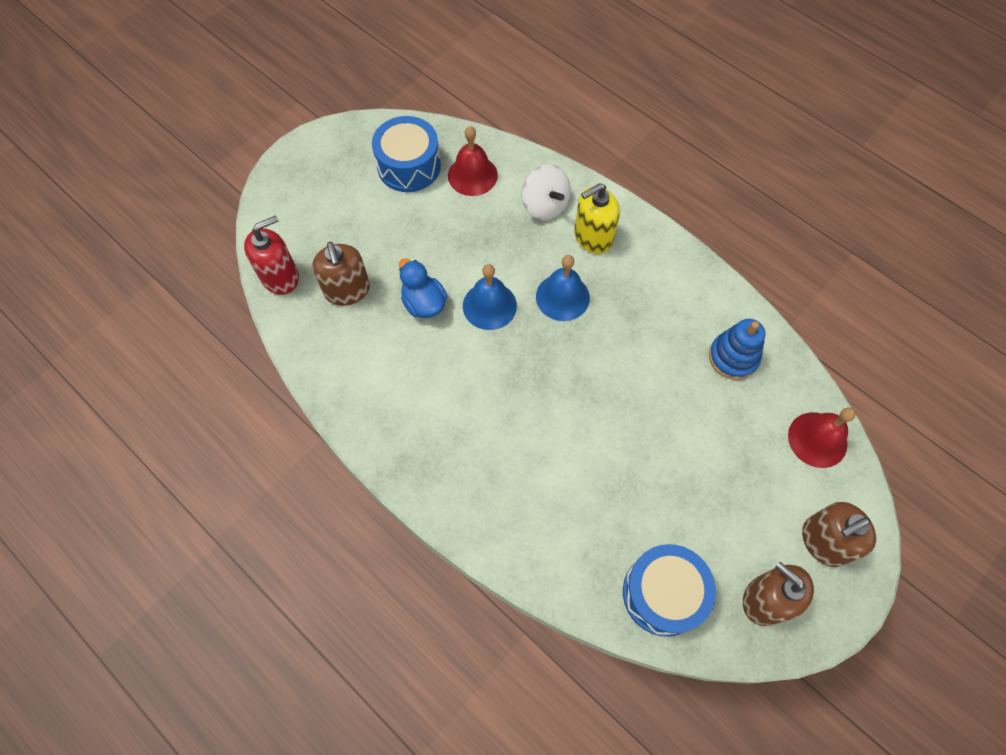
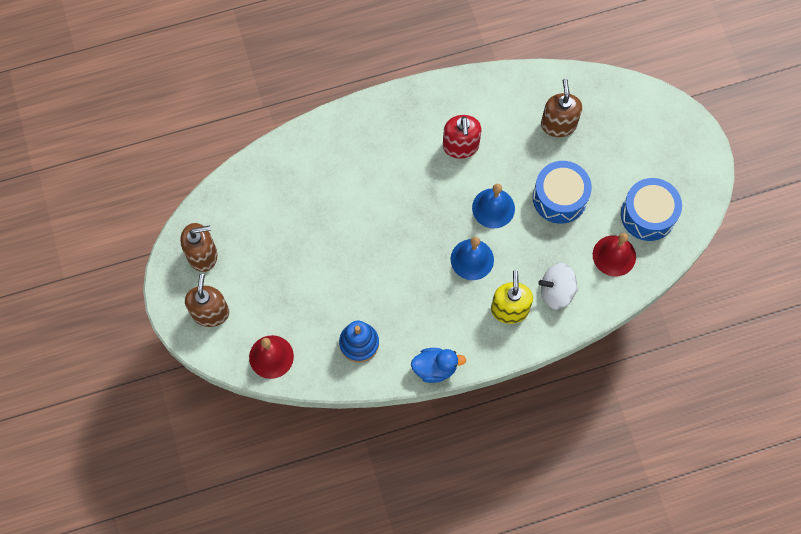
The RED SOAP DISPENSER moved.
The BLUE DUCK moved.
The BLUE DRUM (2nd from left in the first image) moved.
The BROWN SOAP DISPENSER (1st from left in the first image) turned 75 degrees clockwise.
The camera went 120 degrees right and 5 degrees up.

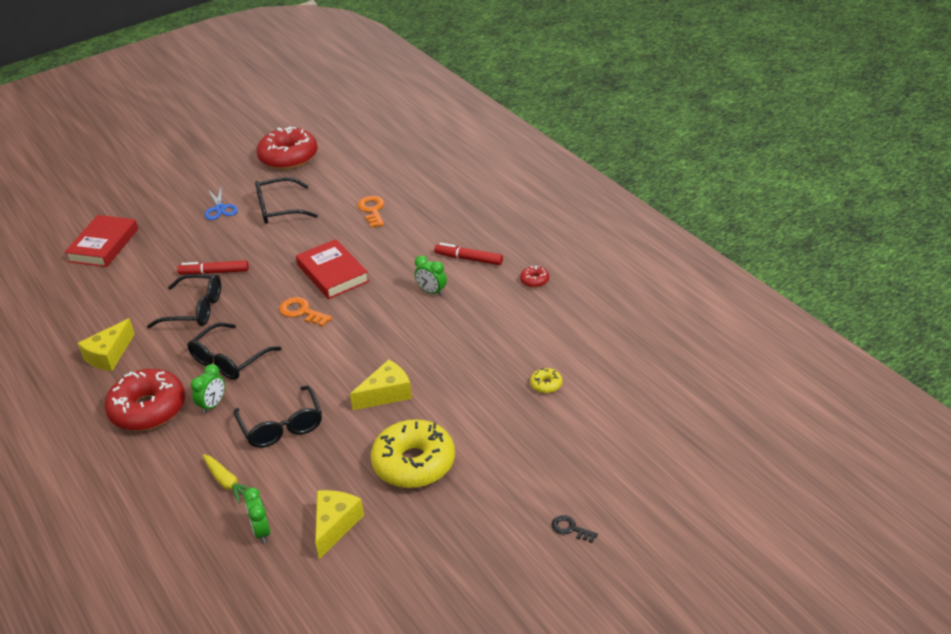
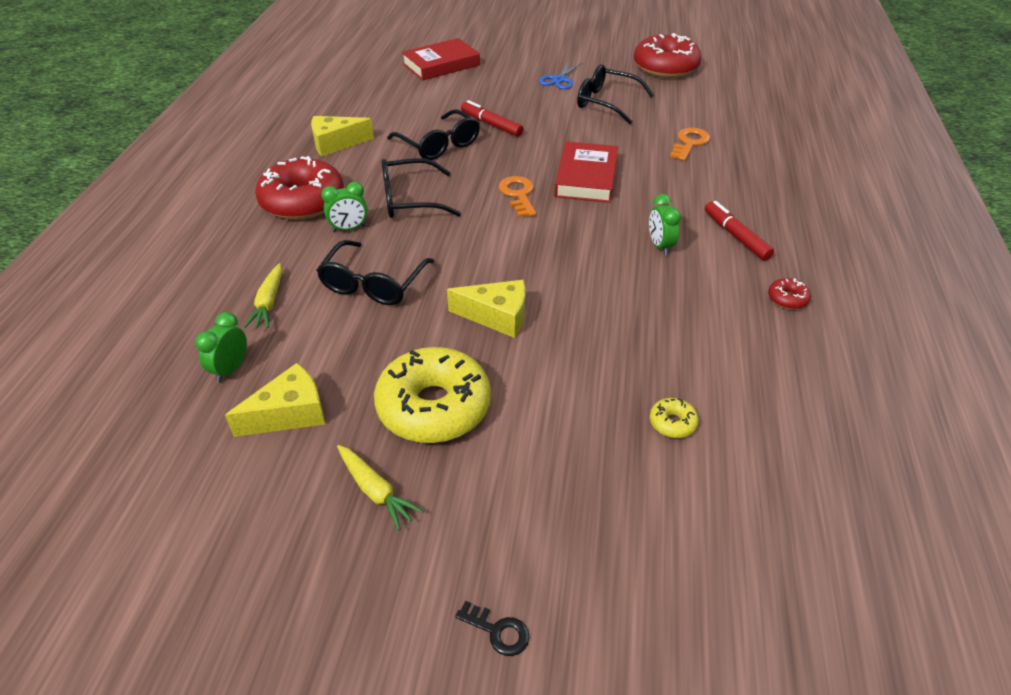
The YELLOW CARROT (2nd from left) appeared.
The BLACK KEY turned 135 degrees clockwise.
The camera went 40 degrees right and 5 degrees up.

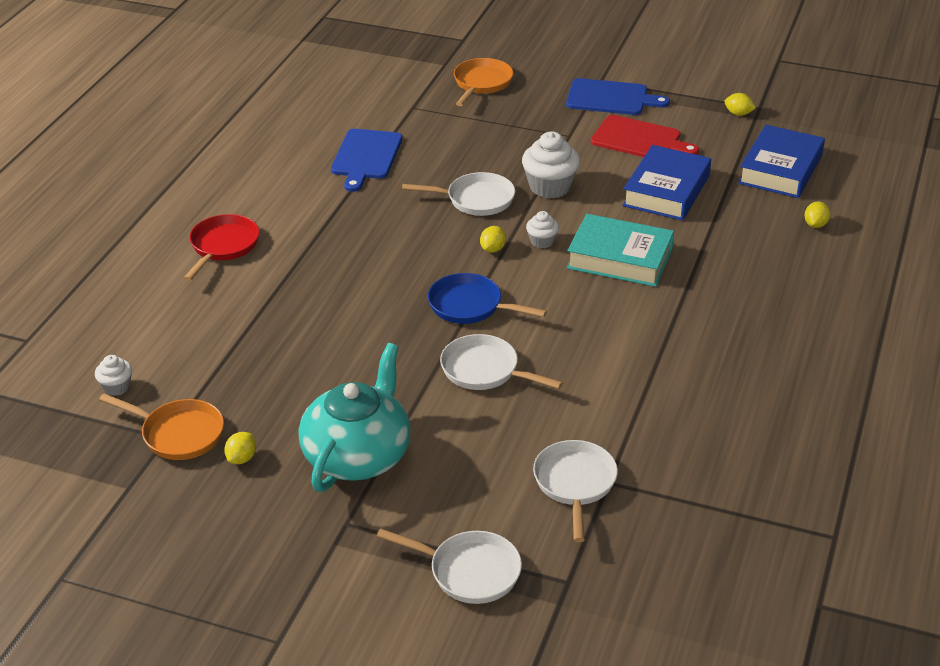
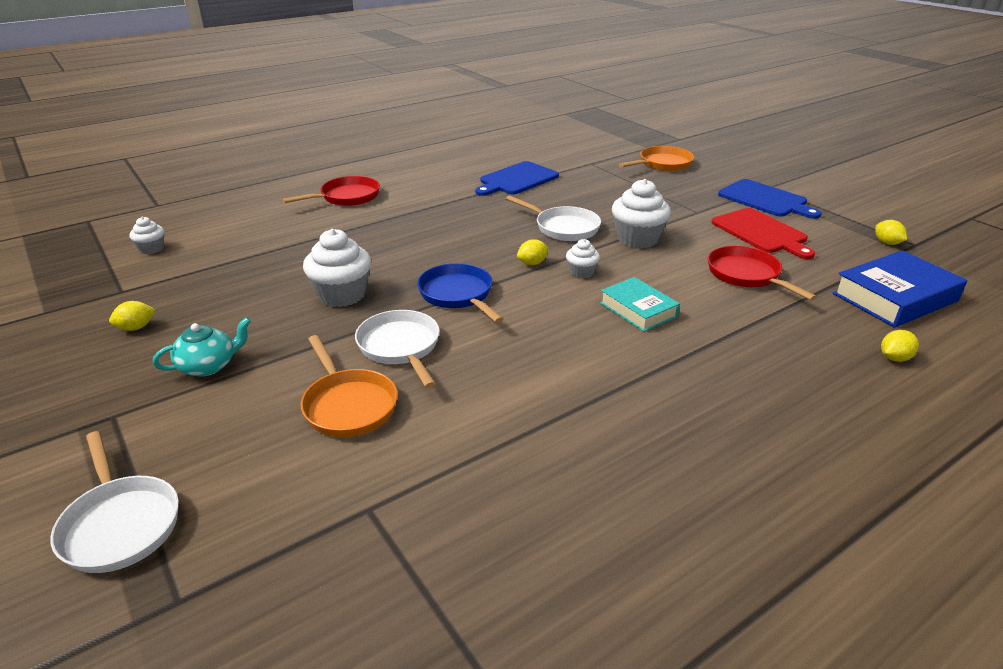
The WHITE PAN (4th from left) disappeared.
The WHITE CUPCAKE (2nd from left) appeared.
The ORANGE PAN (1st from left) moved.
The BLUE BOOK (1st from left) was replaced by the RED PAN (2nd from left).
The TURQUOISE TEAPOT changed to 0.50 times the size.
The TURQUOISE BOOK changed to 0.63 times the size.
The camera went 35 degrees right and 5 degrees down.

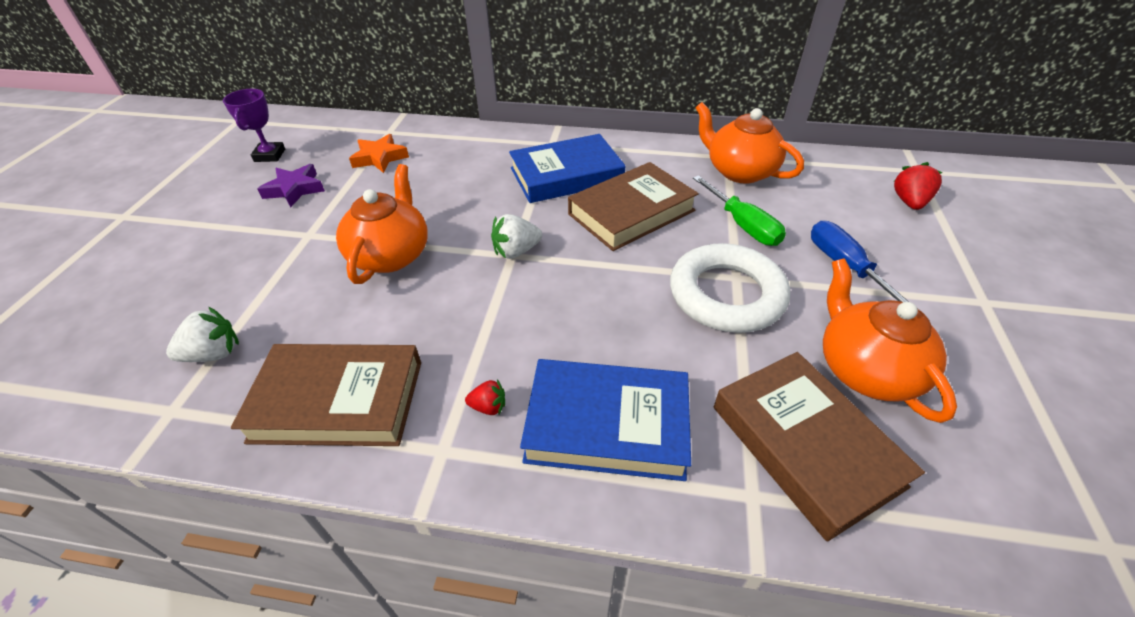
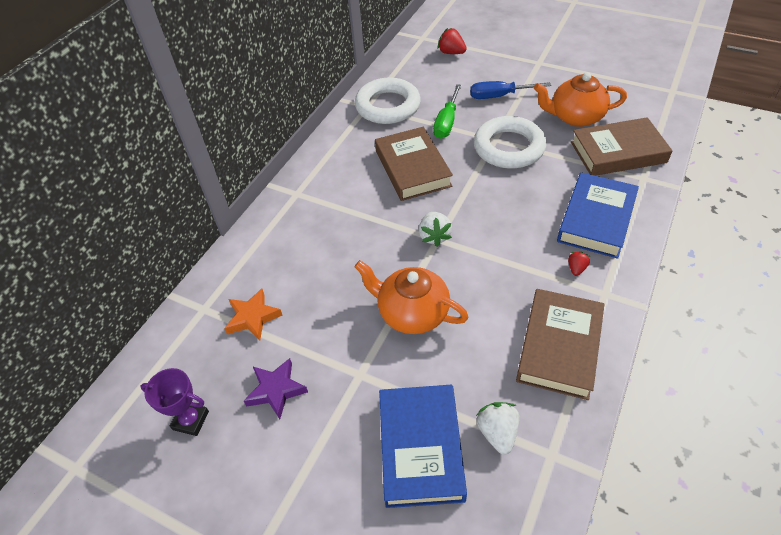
The BLUE BOOK (1st from left) moved.
The ORANGE TEAPOT (2nd from left) was replaced by the WHITE RING (1st from left).
The GREEN SCREWDRIVER turned 120 degrees clockwise.
The camera went 70 degrees left and 5 degrees up.

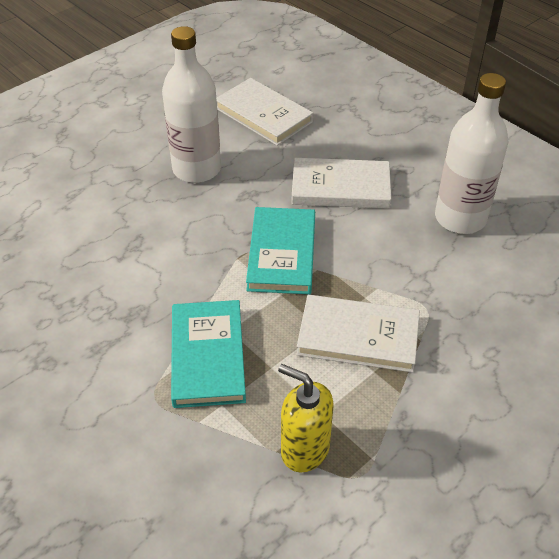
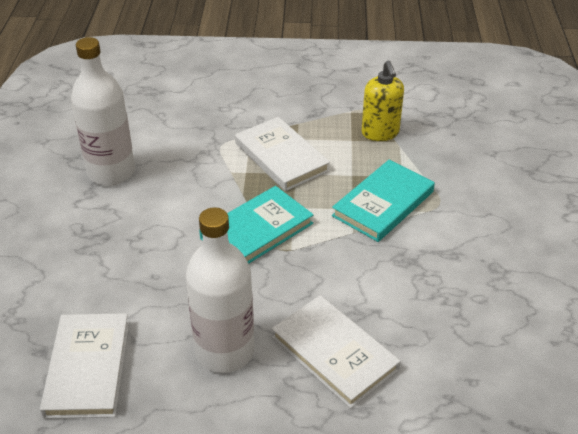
The WHITE BOOK (2nd from left in the first image) moved.
The camera went 135 degrees left and 5 degrees down.

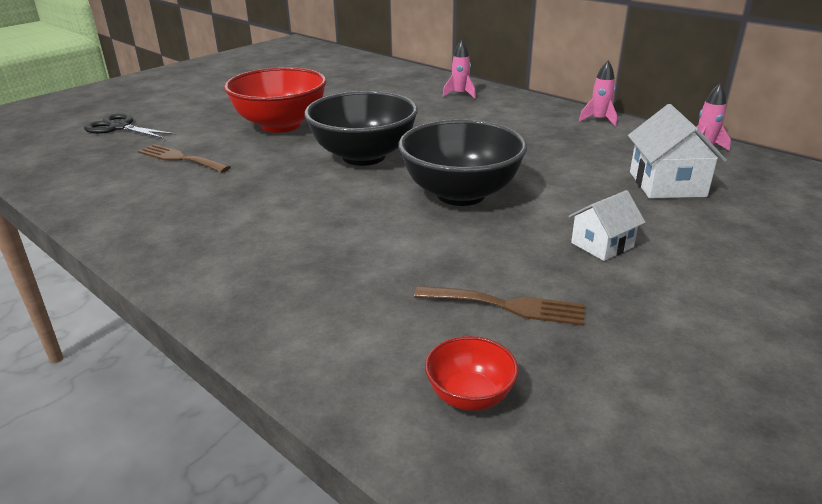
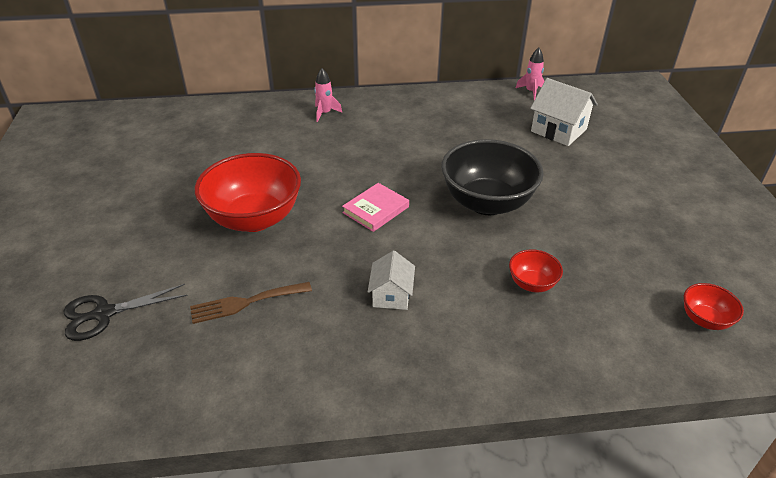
The BROWN FORK (2nd from left) disappeared.
The PINK ROCKET (2nd from left) disappeared.
The RED BOWL (2nd from left) appeared.
The WHITE HOUSE (1st from left) moved.
The BLACK BOWL (1st from left) was replaced by the PINK BOOK.
The camera went 50 degrees left and 10 degrees up.

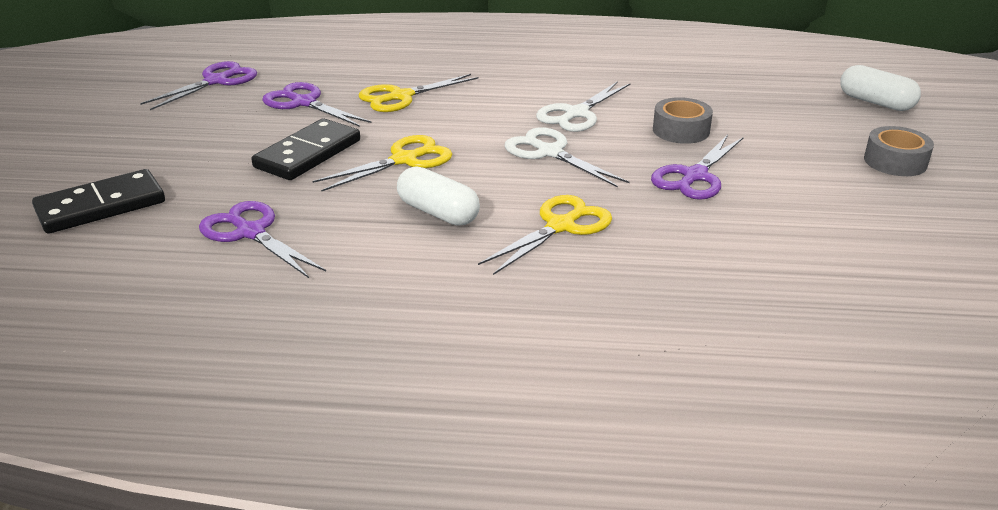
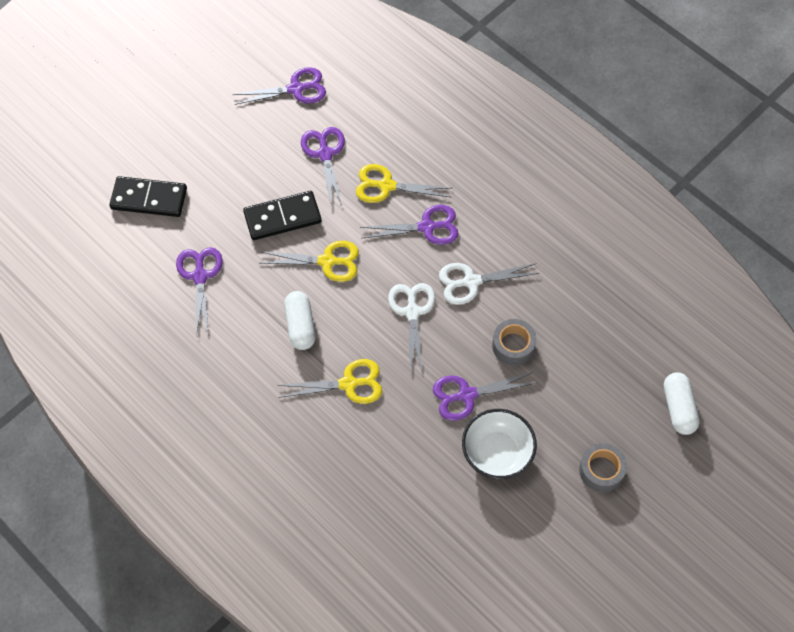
The PURPLE SCISSORS (4th from left) appeared.
The WHITE BOWL appeared.
The camera went 40 degrees right and 30 degrees up.

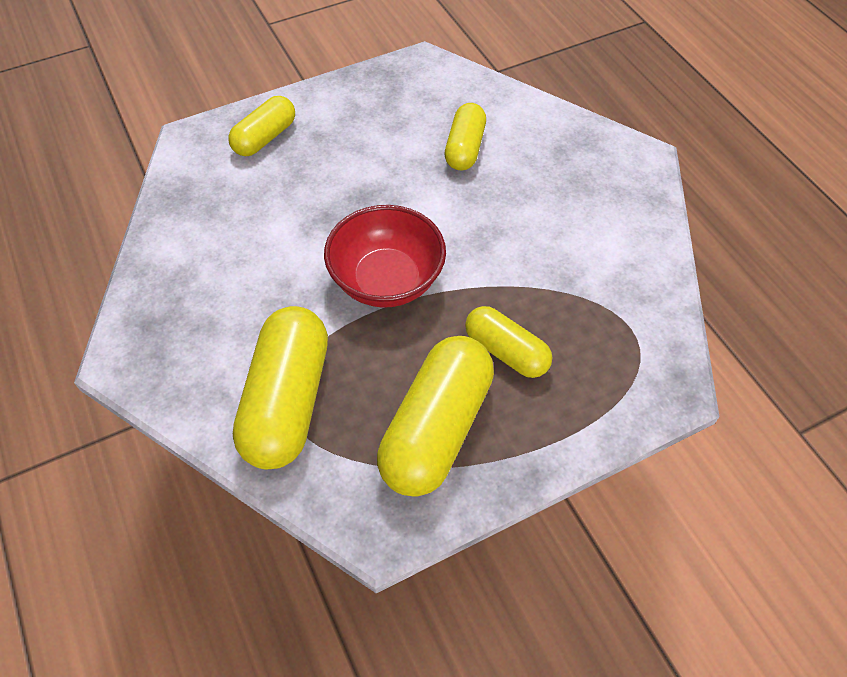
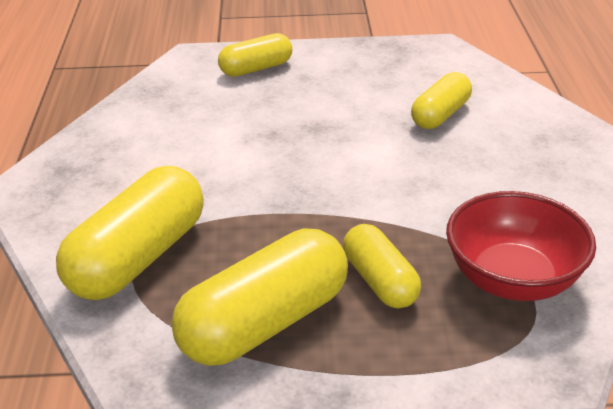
The RED BOWL moved.
The camera went 25 degrees right and 20 degrees down.

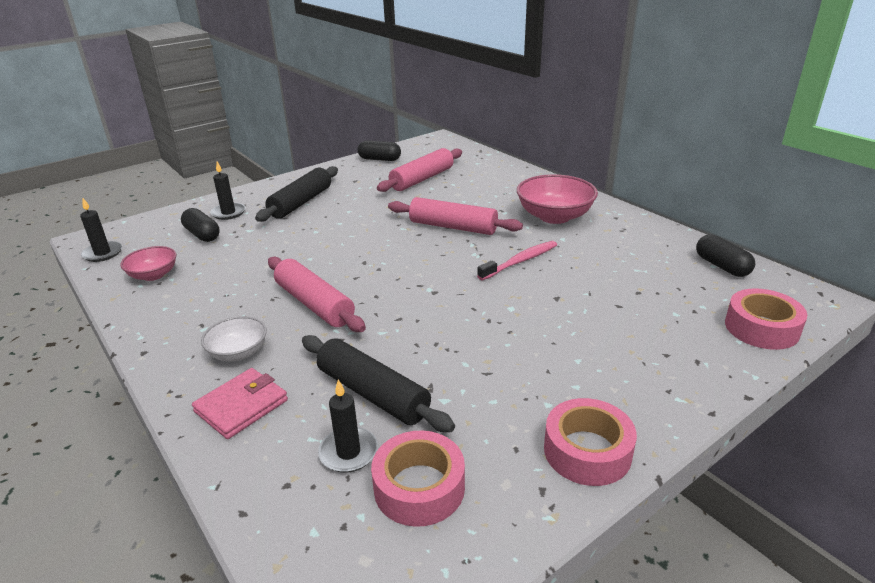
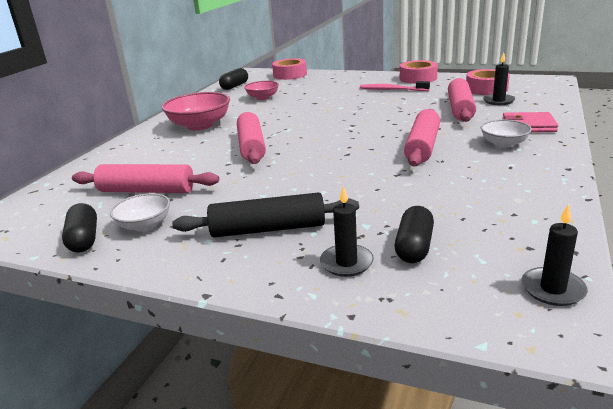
The WHITE BOWL (1st from left) appeared.
The PINK BOWL (1st from left in the first image) moved.
The PINK TOOTHBRUSH moved.
The BLACK ROLLING PIN (2nd from left) became the PINK ROLLING PIN (4th from left).
The camera went 120 degrees left and 5 degrees down.

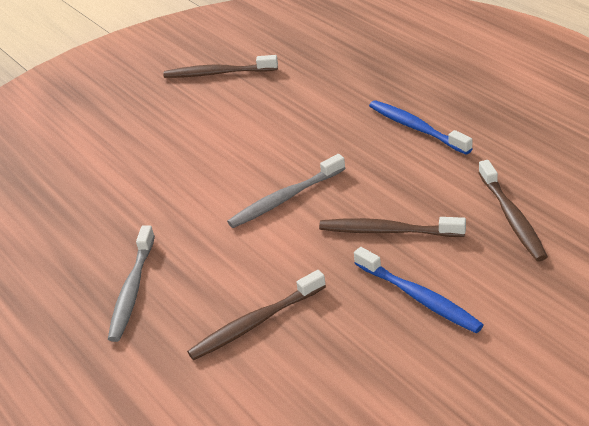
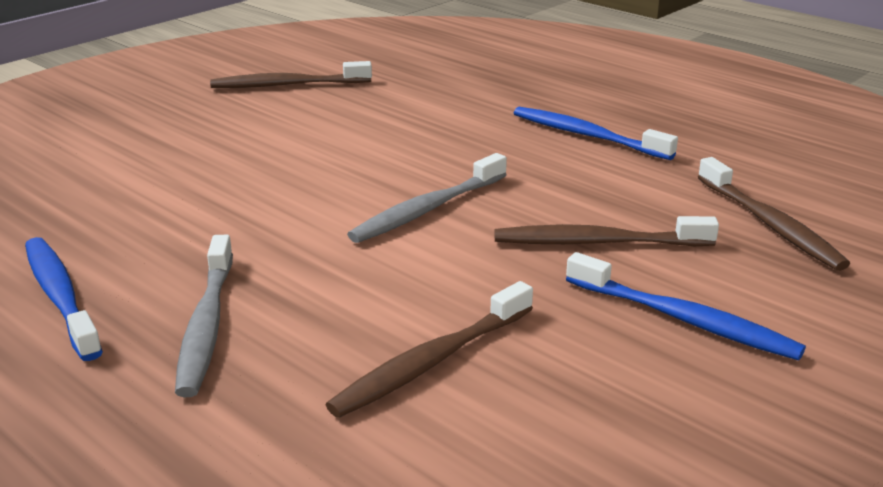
The BLUE TOOTHBRUSH (1st from left) appeared.
The camera went 15 degrees left and 10 degrees down.

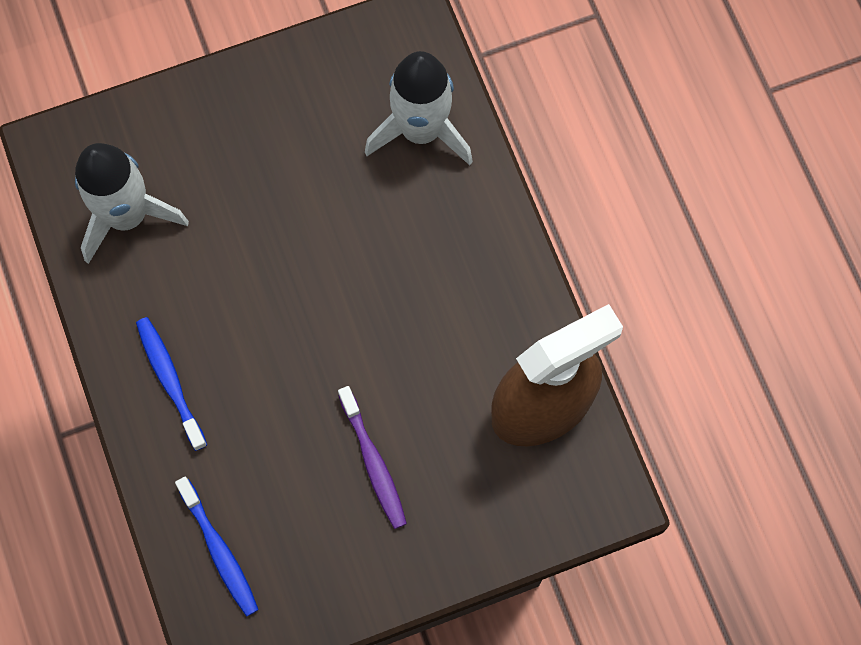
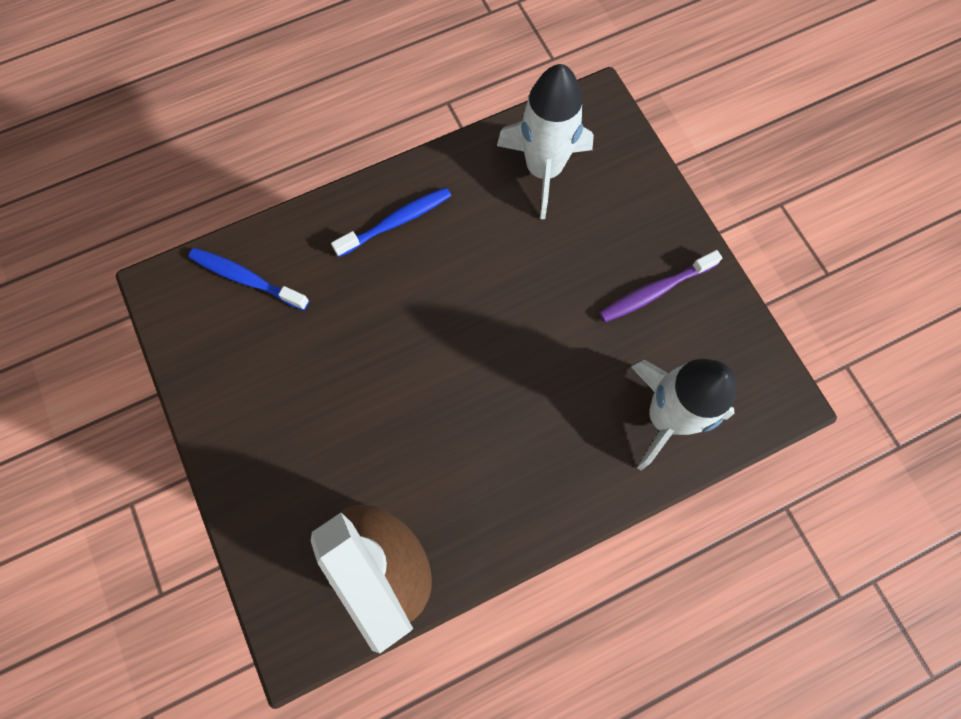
The PURPLE TOOTHBRUSH moved.
The BLUE TOOTHBRUSH (2nd from left in the first image) turned 60 degrees clockwise.
The camera went 85 degrees right and 0 degrees up.

